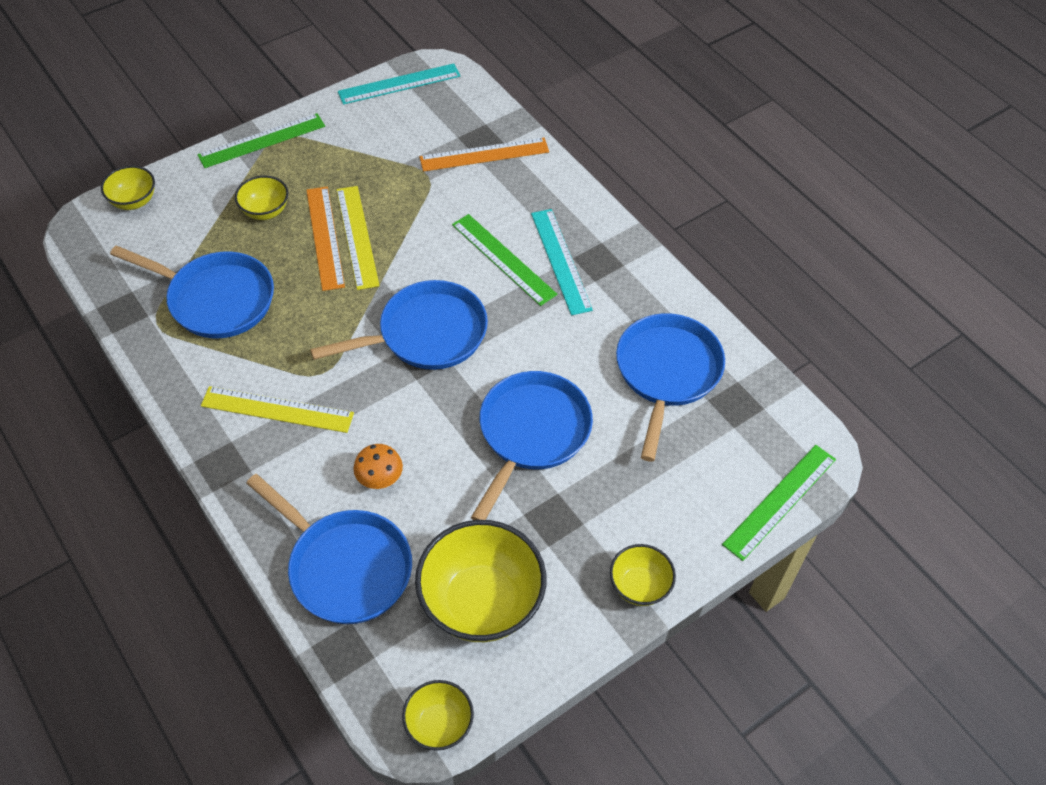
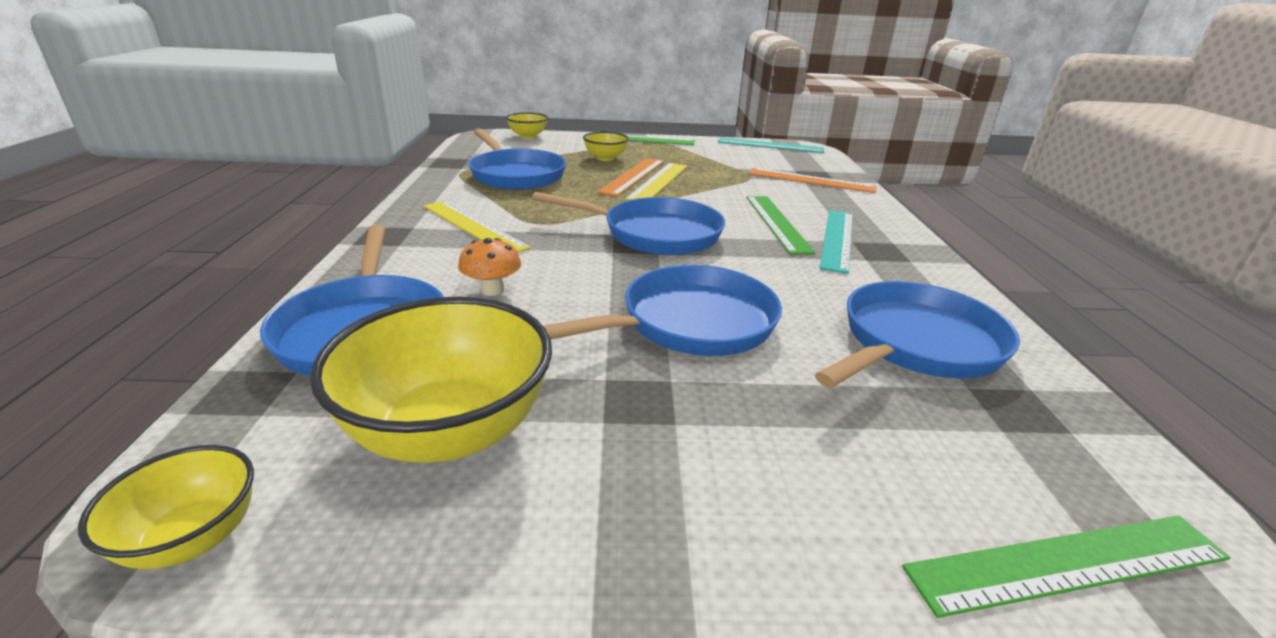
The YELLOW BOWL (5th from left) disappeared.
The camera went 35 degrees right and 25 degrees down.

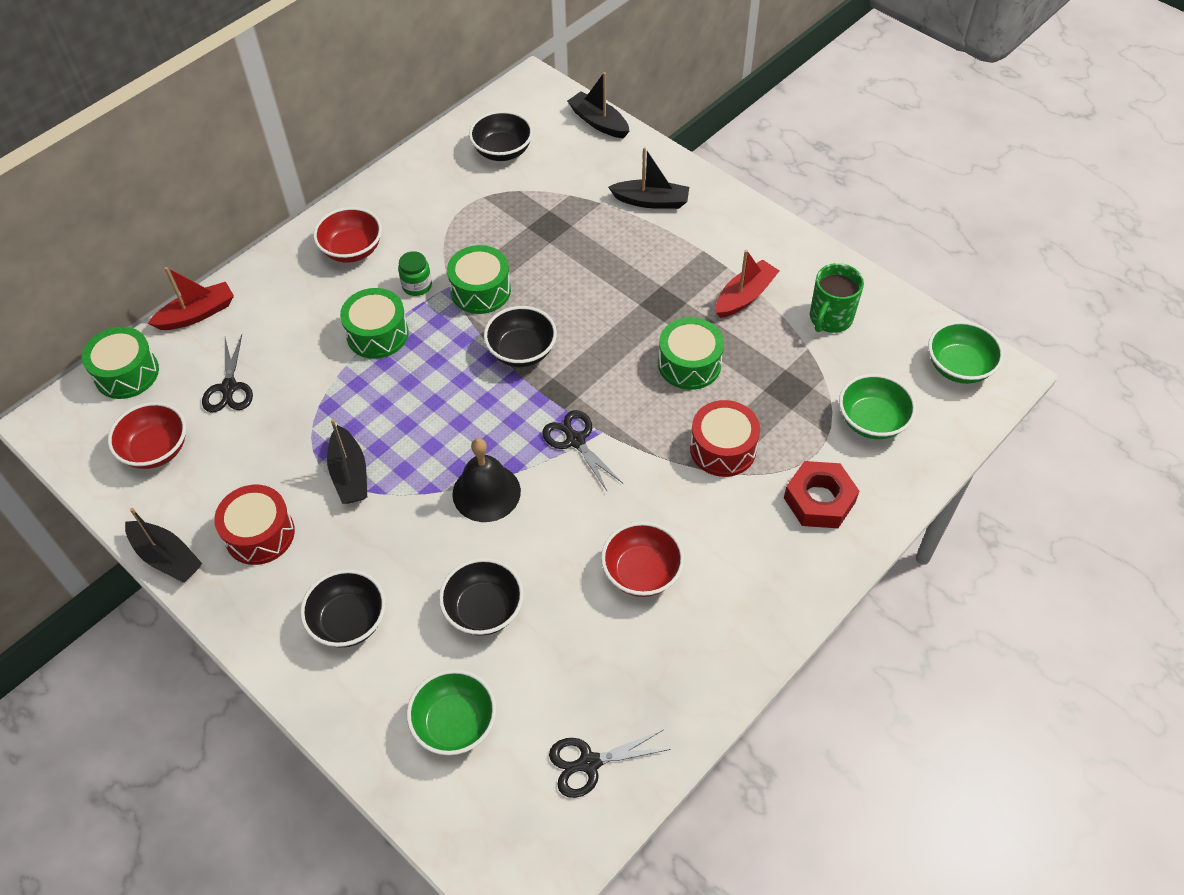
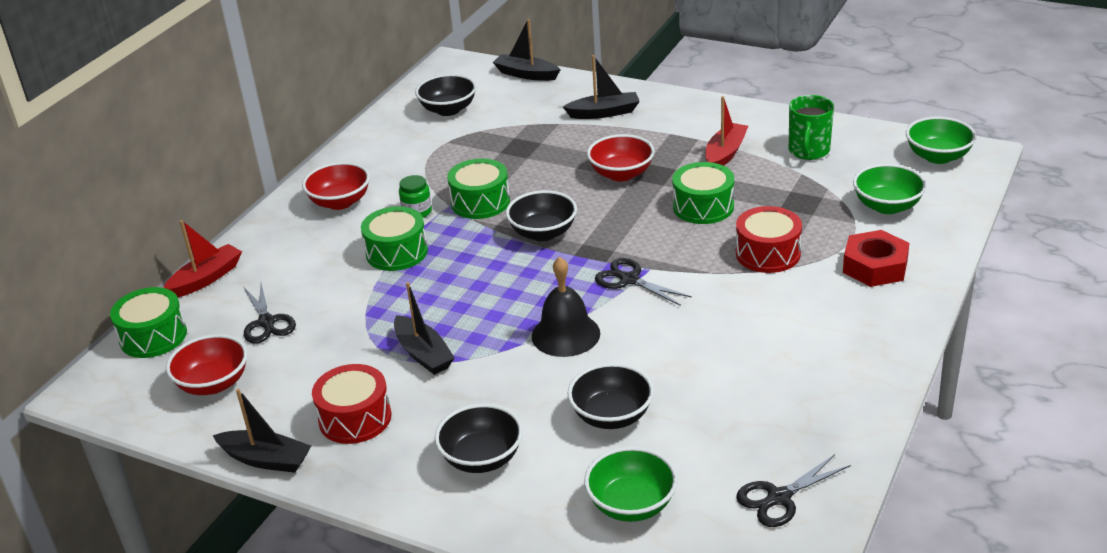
The RED BOWL (3rd from left) moved.
The camera went 15 degrees left and 20 degrees down.

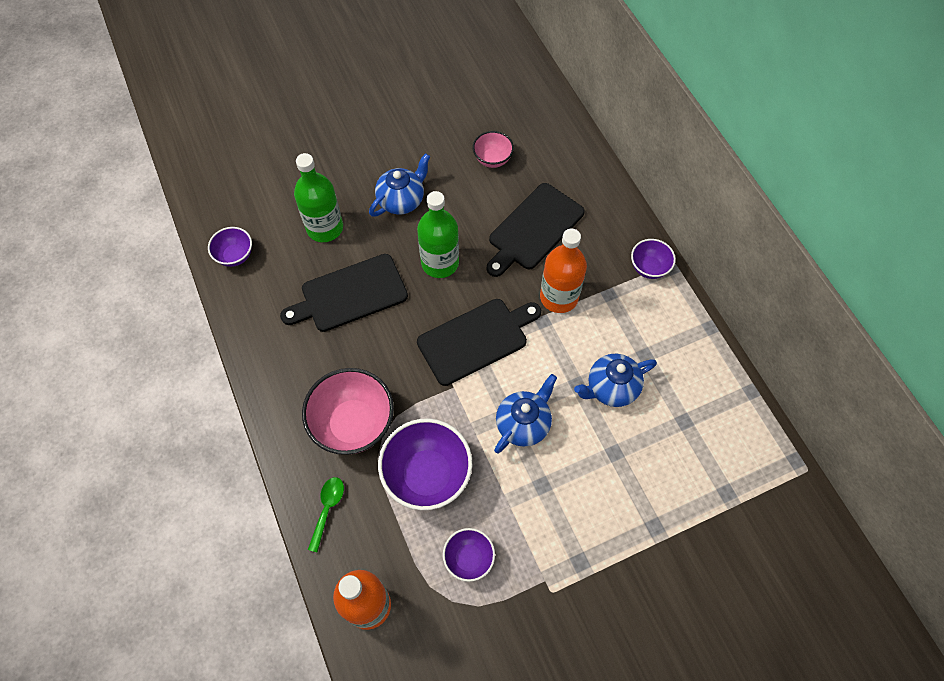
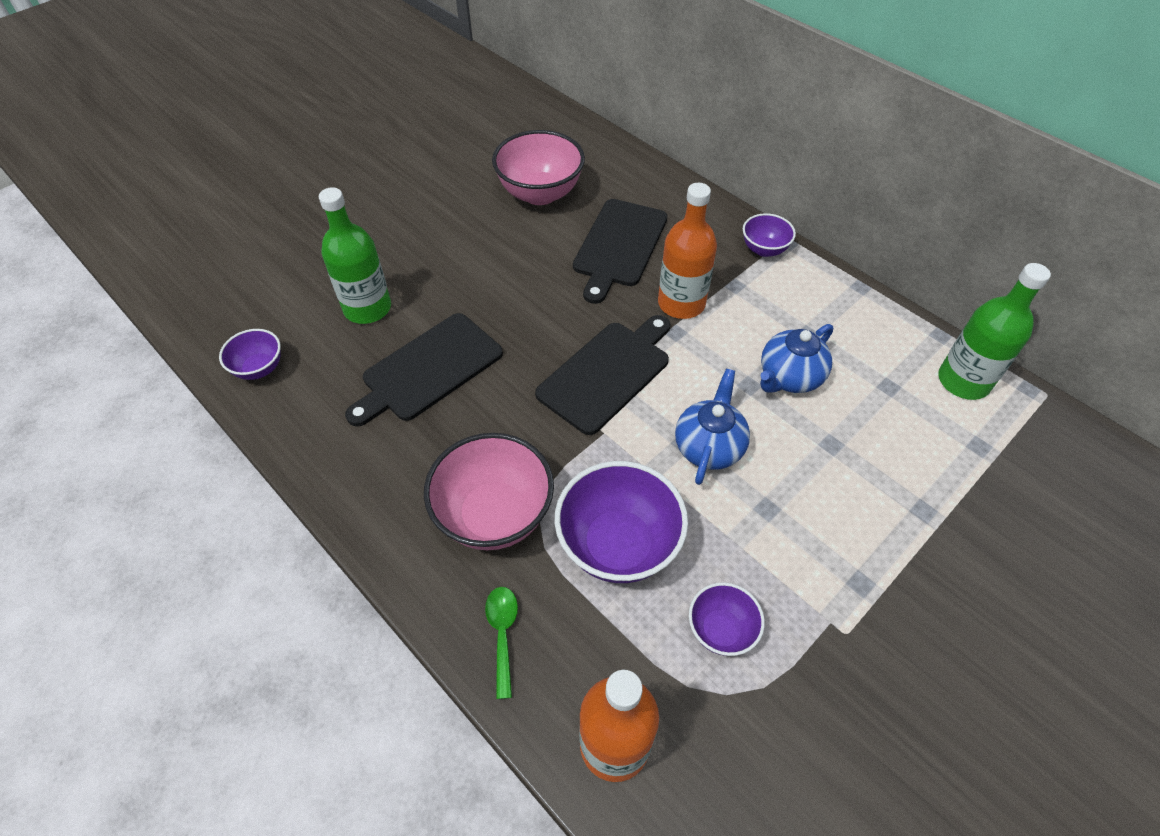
The BLUE TEAPOT (1st from left) disappeared.
The GREEN BOTTLE (2nd from left) moved.
The PINK BOWL (2nd from left) changed to 1.84 times the size.
The camera went 20 degrees left and 10 degrees down.

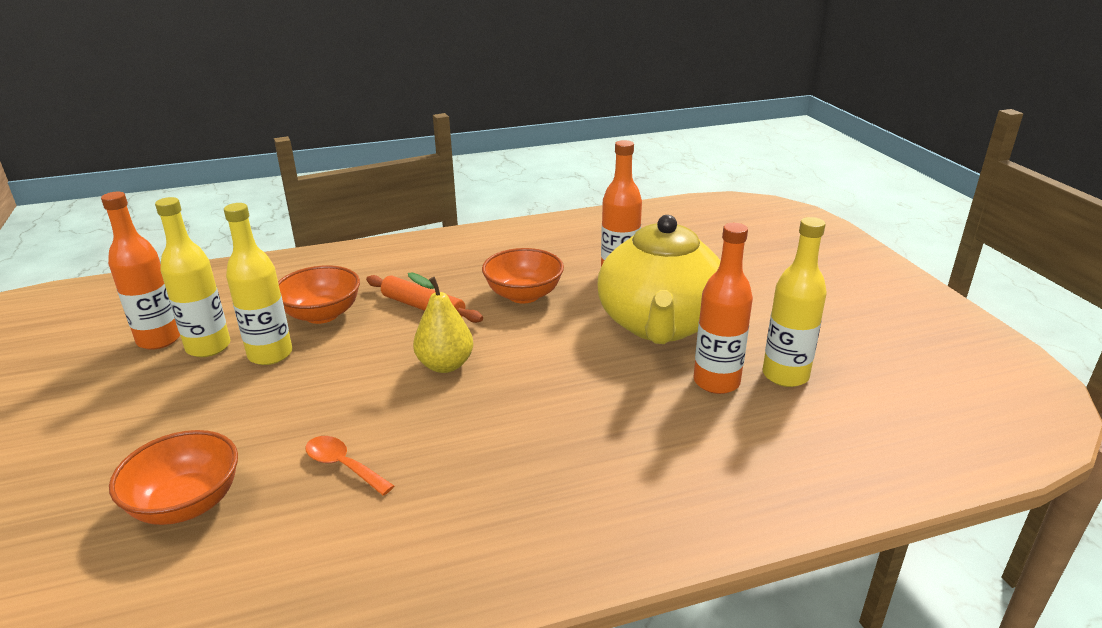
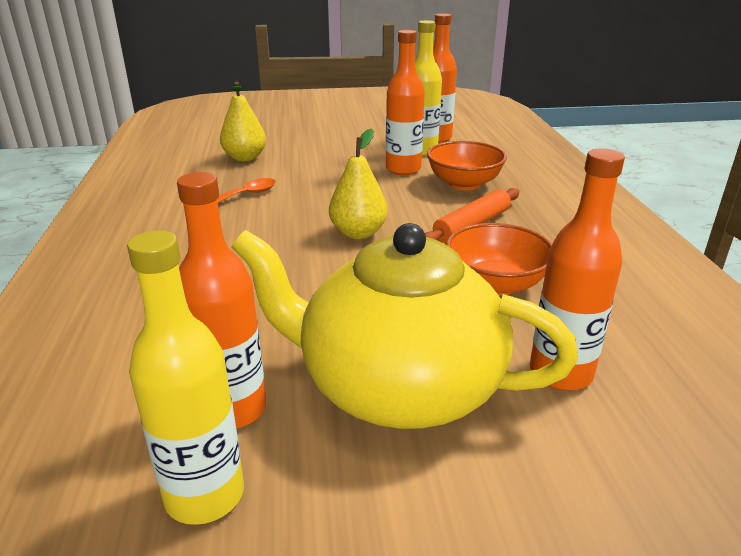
The ORANGE BOWL (1st from left) was replaced by the YELLOW PEAR (1st from left).
The YELLOW BOTTLE (2nd from left) became the ORANGE BOTTLE (2nd from left).
The camera went 100 degrees right and 0 degrees up.

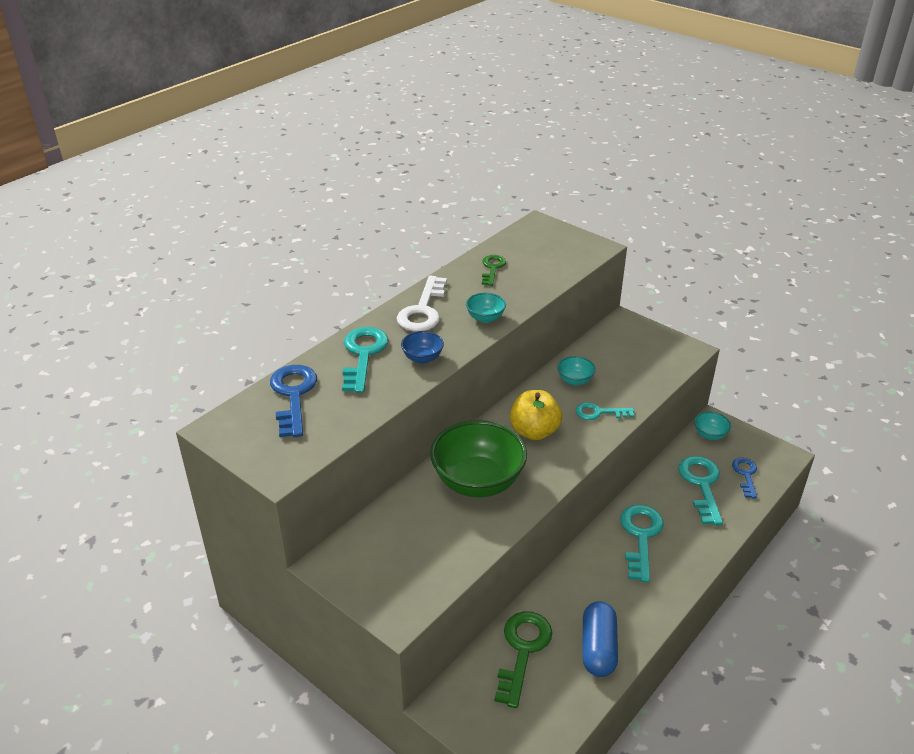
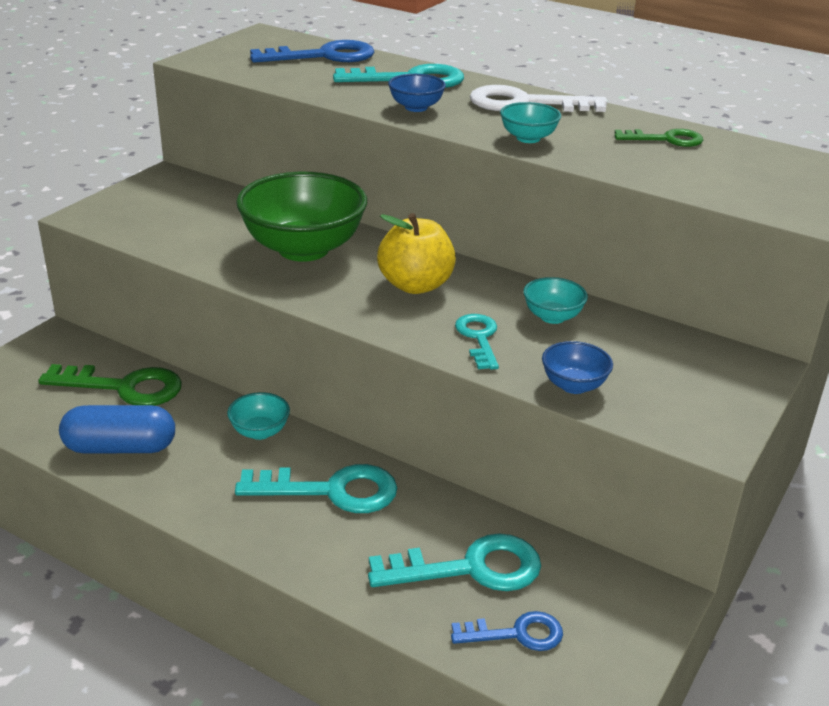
The BLUE BOWL (2nd from left) appeared.
The TURQUOISE BOWL (3rd from left in the first image) moved.
The camera went 80 degrees right and 5 degrees down.

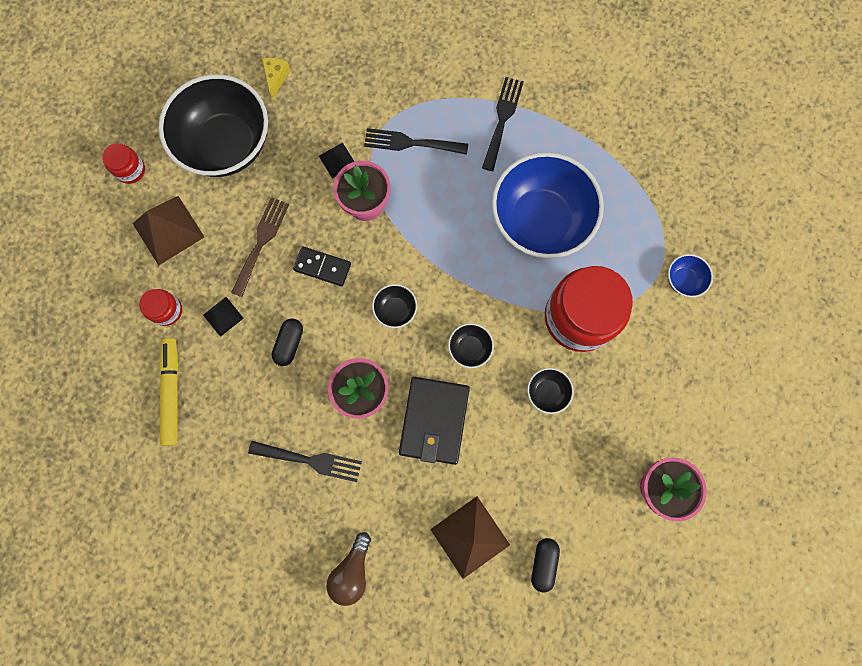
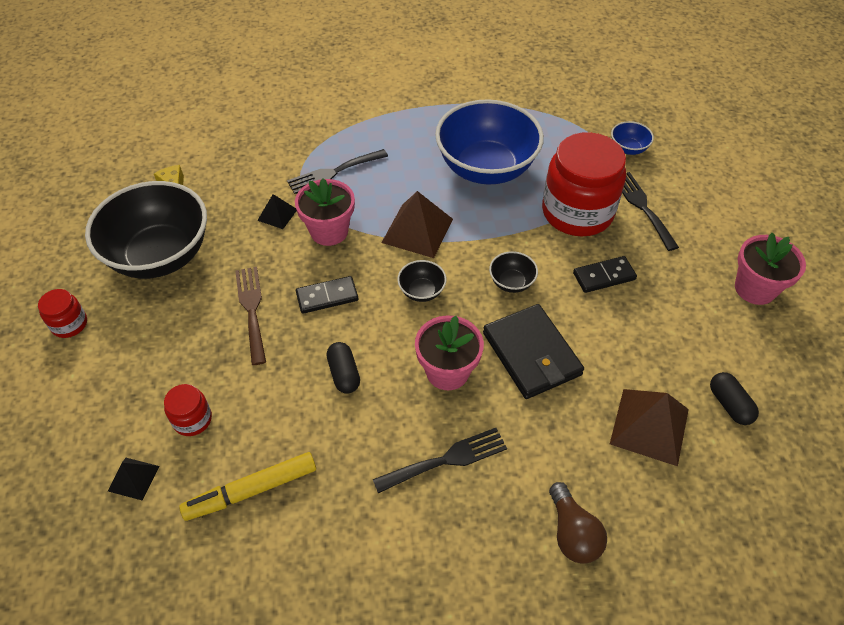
The BROWN PYRAMID (1st from left) moved.
The BLACK PYRAMID (1st from left) moved.
The BLACK FORK (3rd from left) moved.
The BLACK BOWL (4th from left) was replaced by the BLACK DOMINO (2nd from left).
The YELLOW MARKER turned 75 degrees counterclockwise.
The camera went 35 degrees left and 25 degrees down.

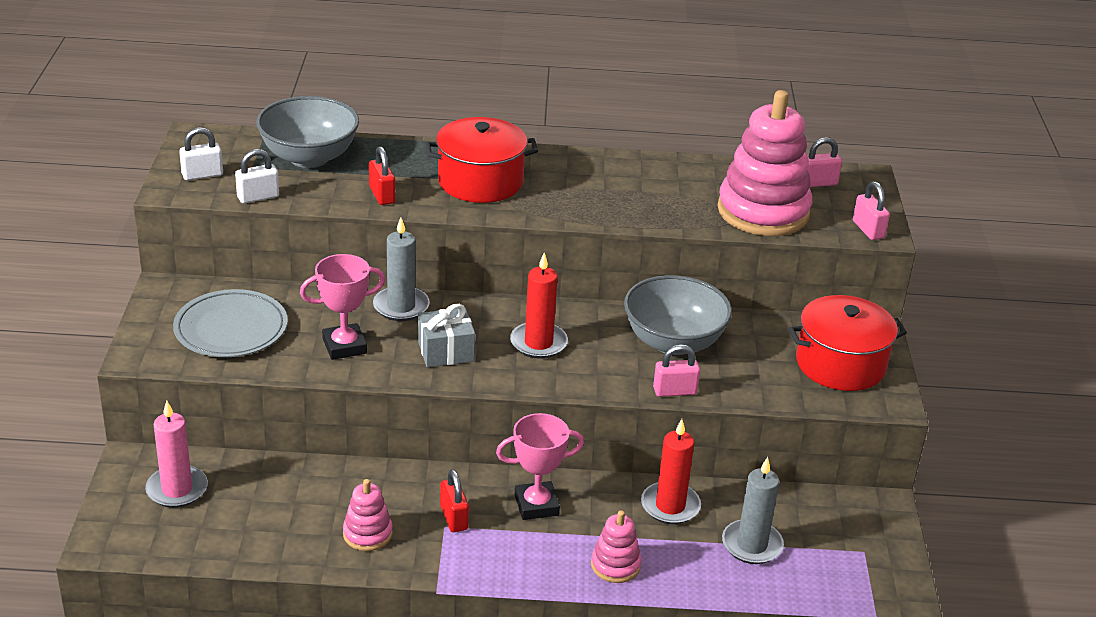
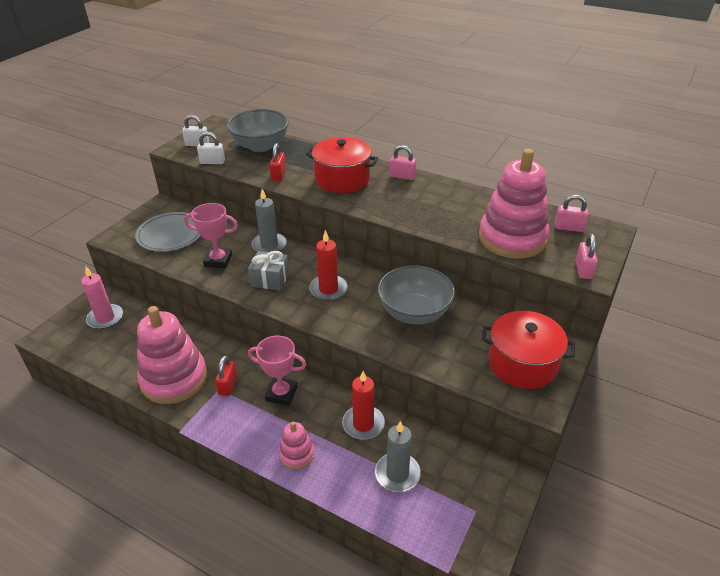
The PINK PADLOCK (1st from left) moved.
The PINK STACKING TOY (1st from left) changed to 2.11 times the size.
The camera went 30 degrees right and 5 degrees up.

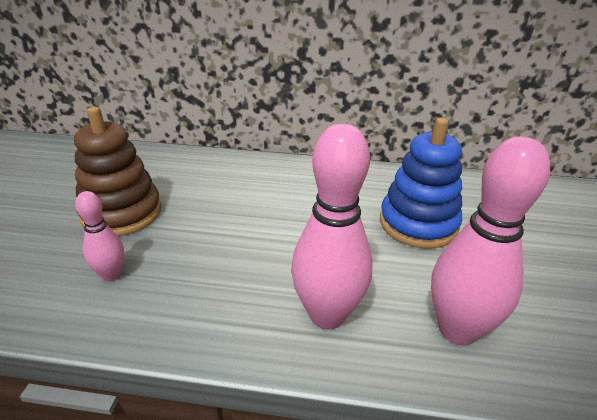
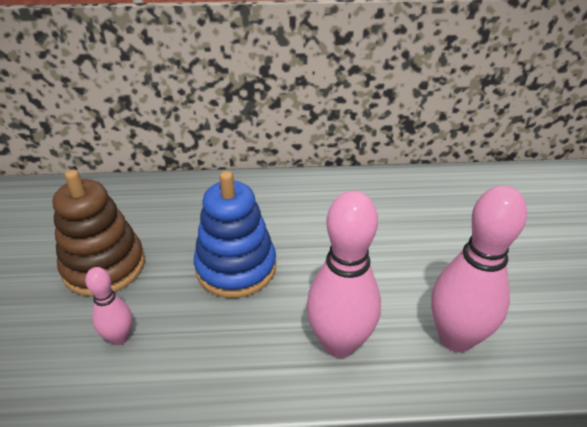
The BLUE STACKING TOY moved.
The camera went 10 degrees left and 5 degrees up.

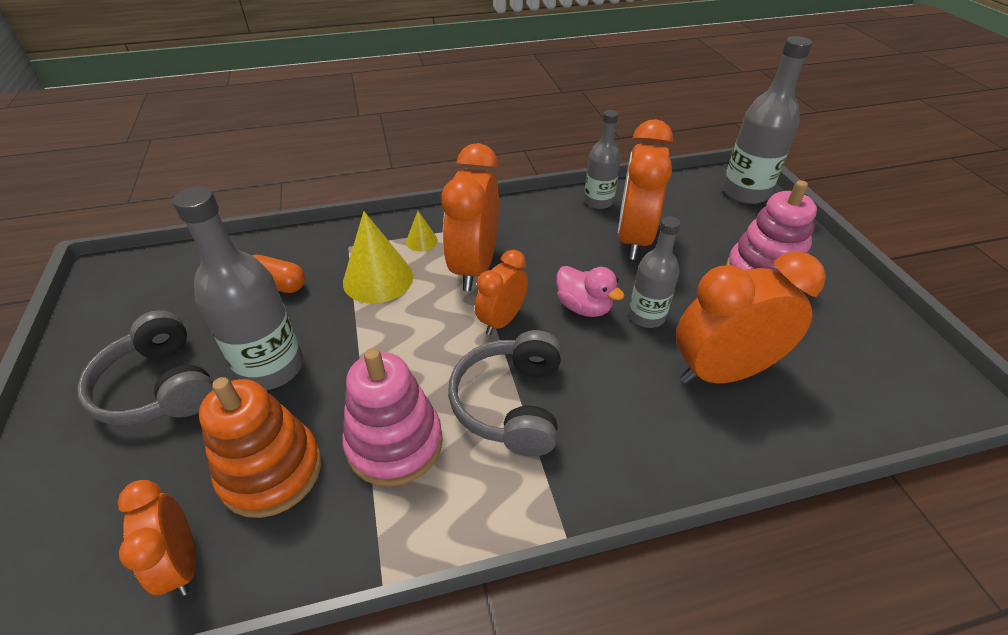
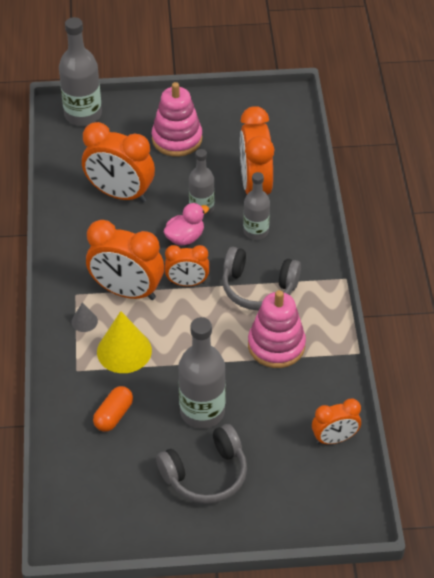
The ORANGE STACKING TOY disappeared.
The GREY BOTTLE (2nd from left in the first image) moved.
The YELLOW CONE (2nd from left) became the GREY CONE.
The ORANGE CLOCK (3rd from left) turned 45 degrees counterclockwise.
The camera went 80 degrees left and 5 degrees up.

